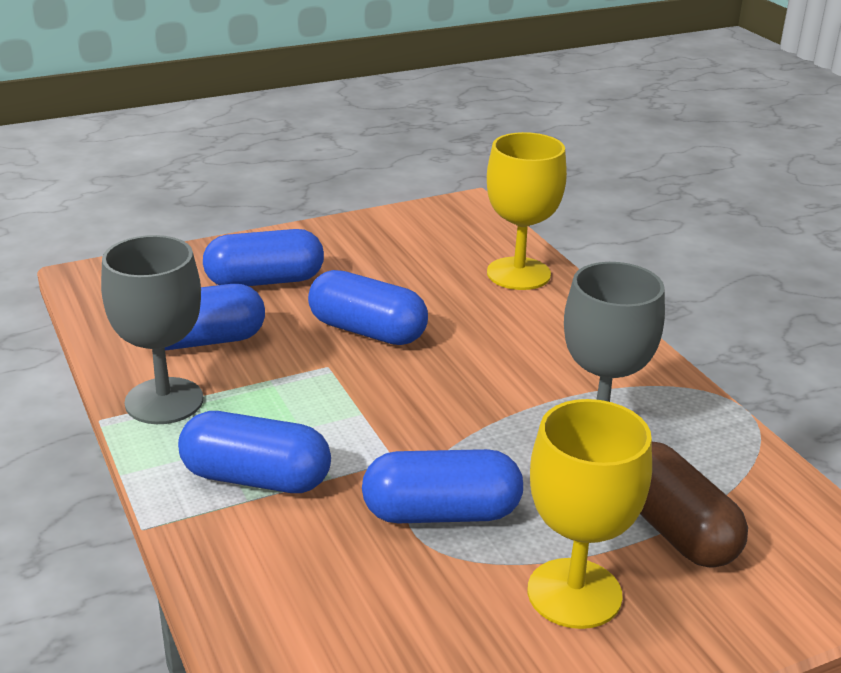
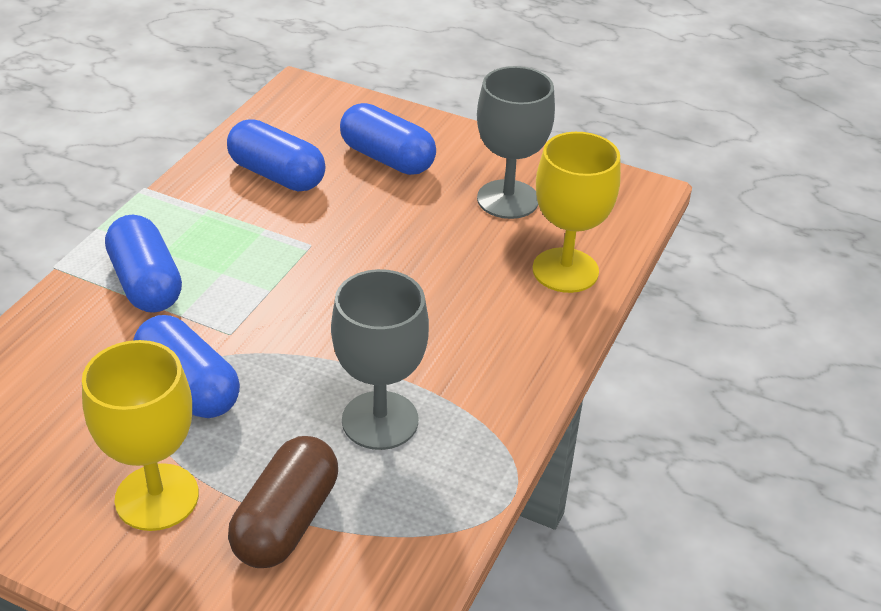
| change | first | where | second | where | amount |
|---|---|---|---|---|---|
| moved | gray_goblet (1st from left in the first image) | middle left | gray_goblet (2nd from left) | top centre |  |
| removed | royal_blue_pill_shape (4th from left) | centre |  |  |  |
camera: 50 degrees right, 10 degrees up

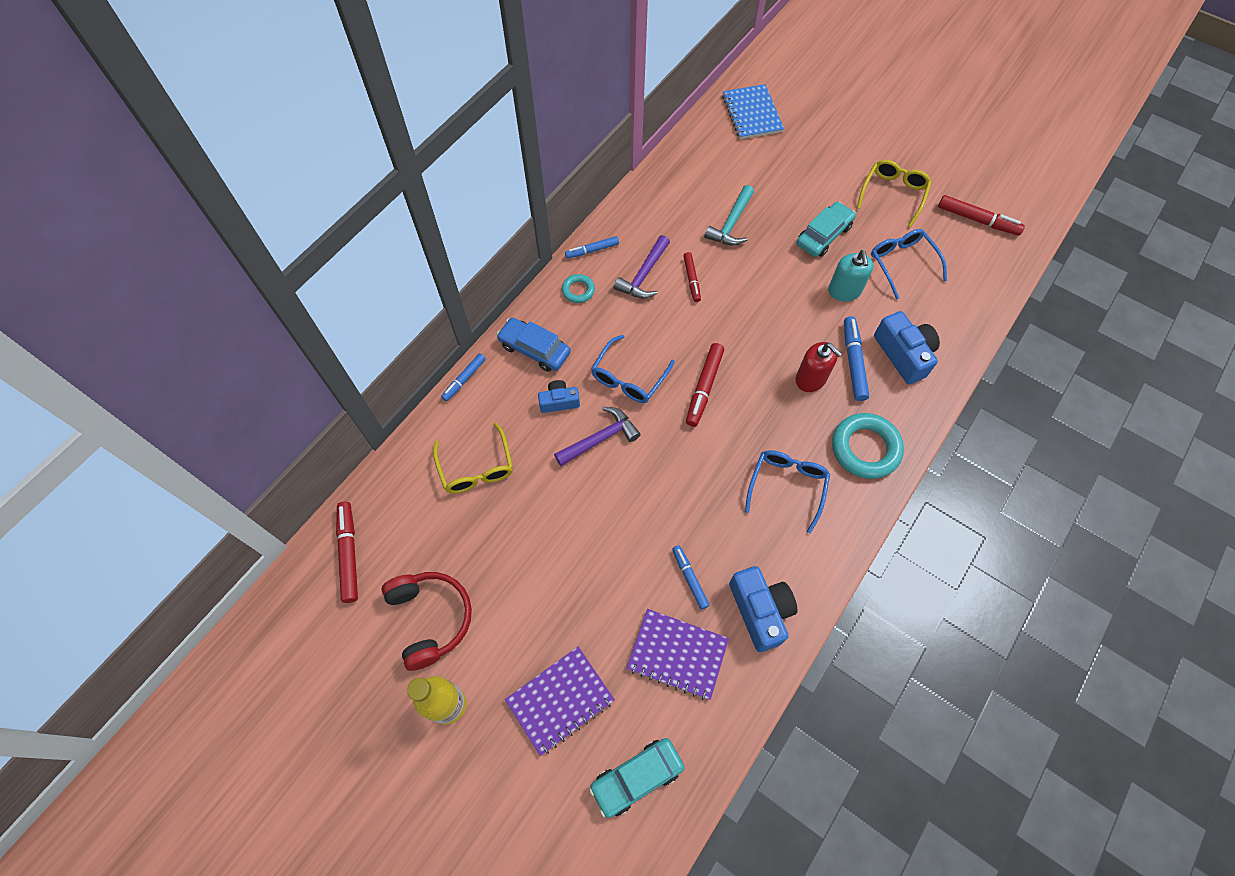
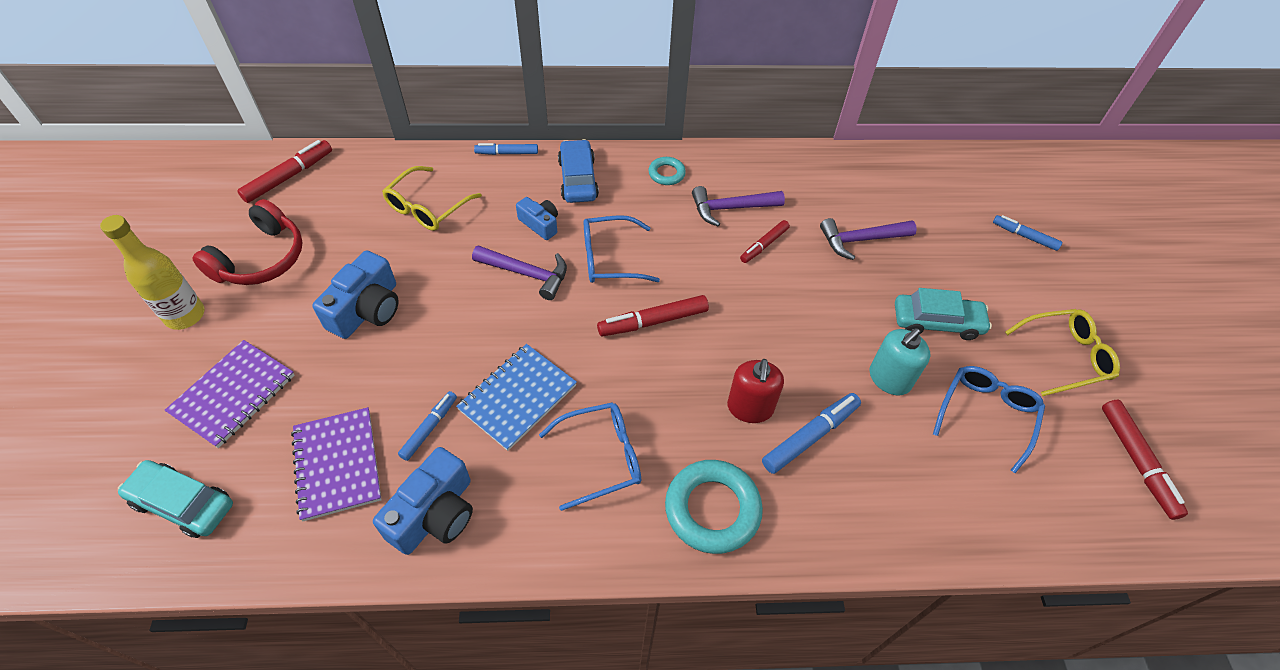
| change | first | where | second | where | amount |
|---|---|---|---|---|---|
| turned | purple_notebook (1st from left) | bottom centre |  | middle left | 75 degrees counterclockwise |
| moved | royal_blue_marker (2nd from left in the first image) | top centre | royal_blue_marker (4th from left) | middle right |  |
| recoloured | turquoise_claw_hammer | top centre | purple_claw_hammer (3rd from left) | middle right |  |
| moved | royal_blue_notebook | top centre |  | centre |  |
| moved | royal_blue_compact_camera (3rd from left in the first image) | middle right | royal_blue_compact_camera (1st from left) | middle left |  |
camera: 50 degrees right, 10 degrees down

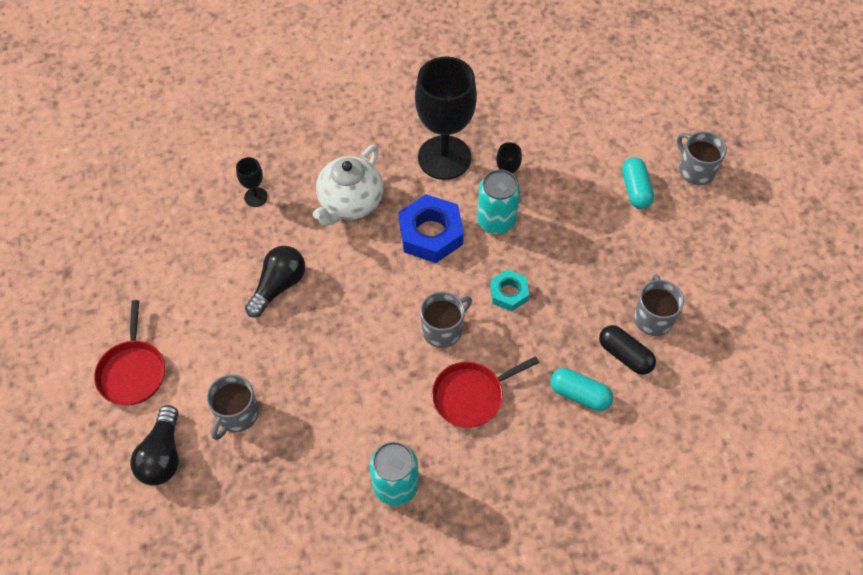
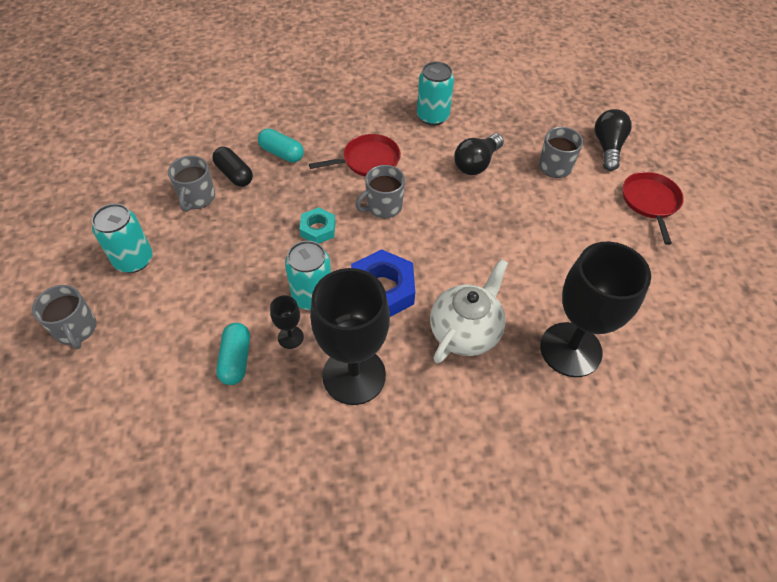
| change | first | where | second | where | amount |
|---|---|---|---|---|---|
| resized | ebony_goblet (1st from left in the first image) | top left | ebony_goblet (3rd from left) | middle right | x2.36 |
| moved | ebony_light_bulb (2nd from left in the first image) | middle left | ebony_light_bulb (1st from left) | top centre |  |
| moved | turquoise_pill_shape (2nd from left in the first image) | top right | turquoise_pill_shape (1st from left) | middle left |  |
| added |  |  | turquoise_can (1st from left) | middle left |  |
camera: 175 degrees left, 5 degrees down

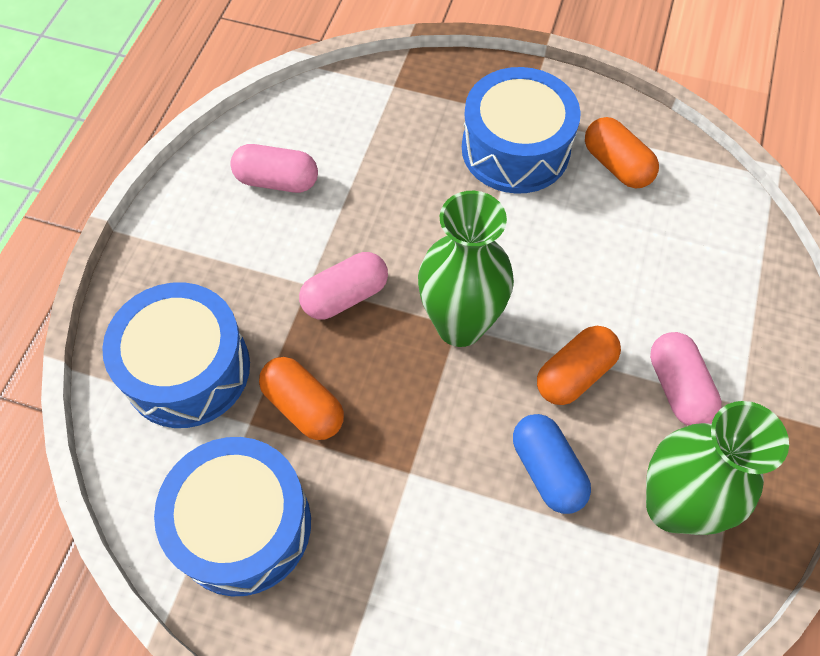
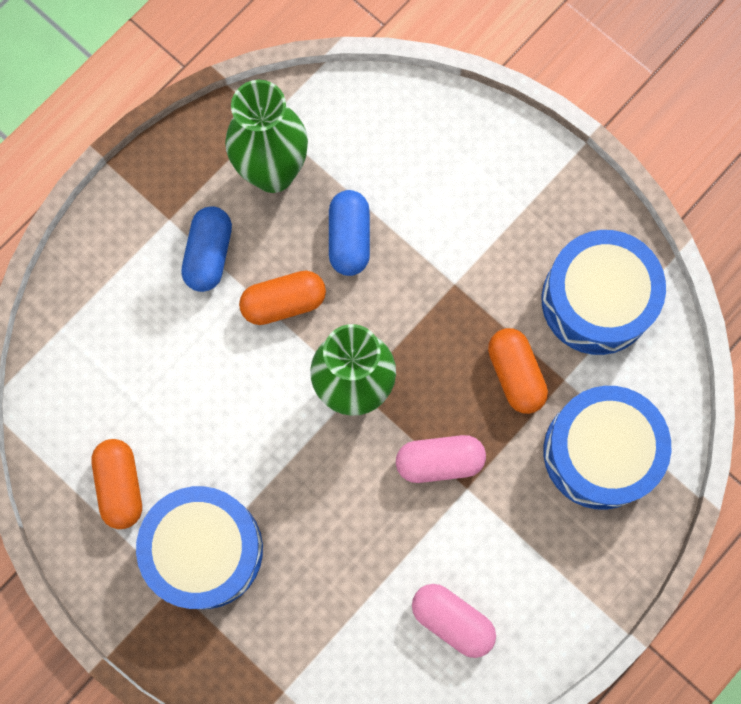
| change | first | where | second | where | amount |
|---|---|---|---|---|---|
| recoloured | rosy_pill_shape (3rd from left) | middle right | royal_blue_pill_shape (1st from left) | middle left |  |
camera: 155 degrees left, 15 degrees up

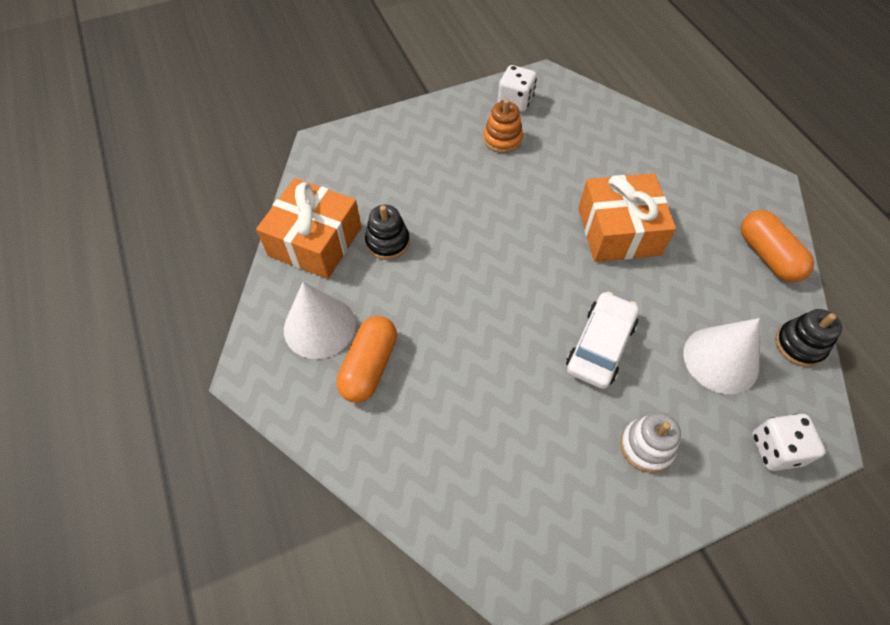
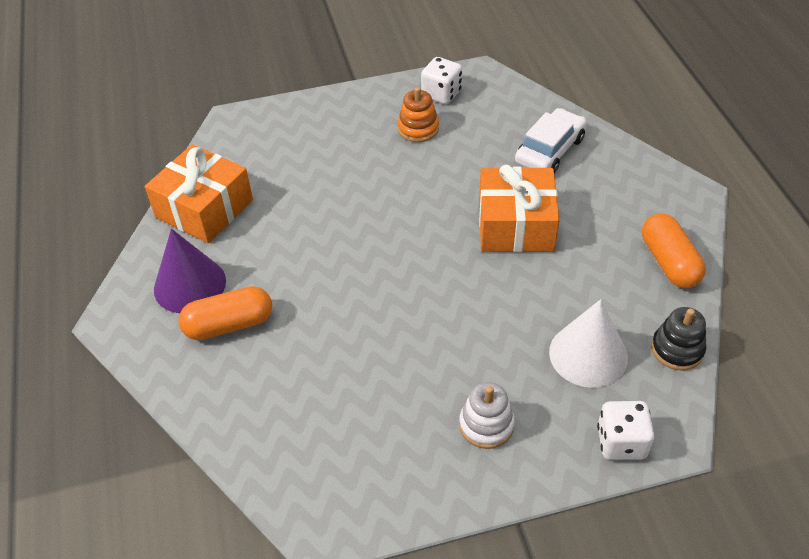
| change | first | where | second | where | amount |
|---|---|---|---|---|---|
| recoloured | snow-white_solid_cone (1st from left) | centre | purple_solid_cone | middle left |  |
| turned | orange_pill_shape (1st from left) | centre |  | middle left | 45 degrees clockwise |
| removed | ebony_stacking_toy (1st from left) | centre |  |  |  |
| moved | snow-white_car | middle right |  | top right |  |
camera: 10 degrees right, 10 degrees down

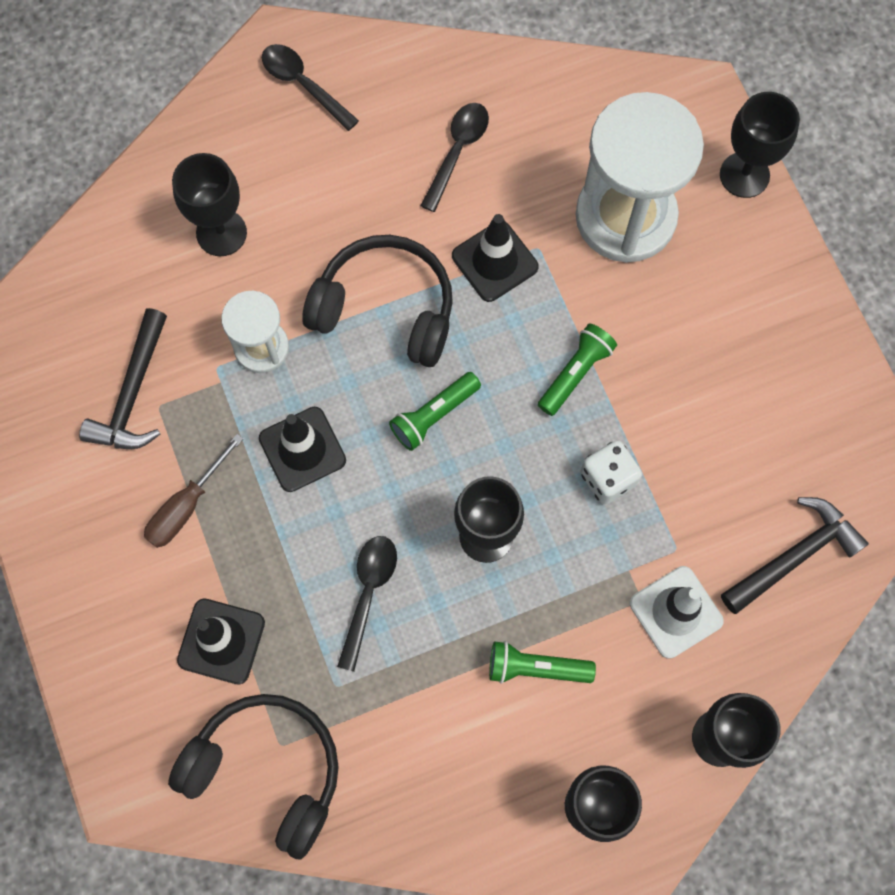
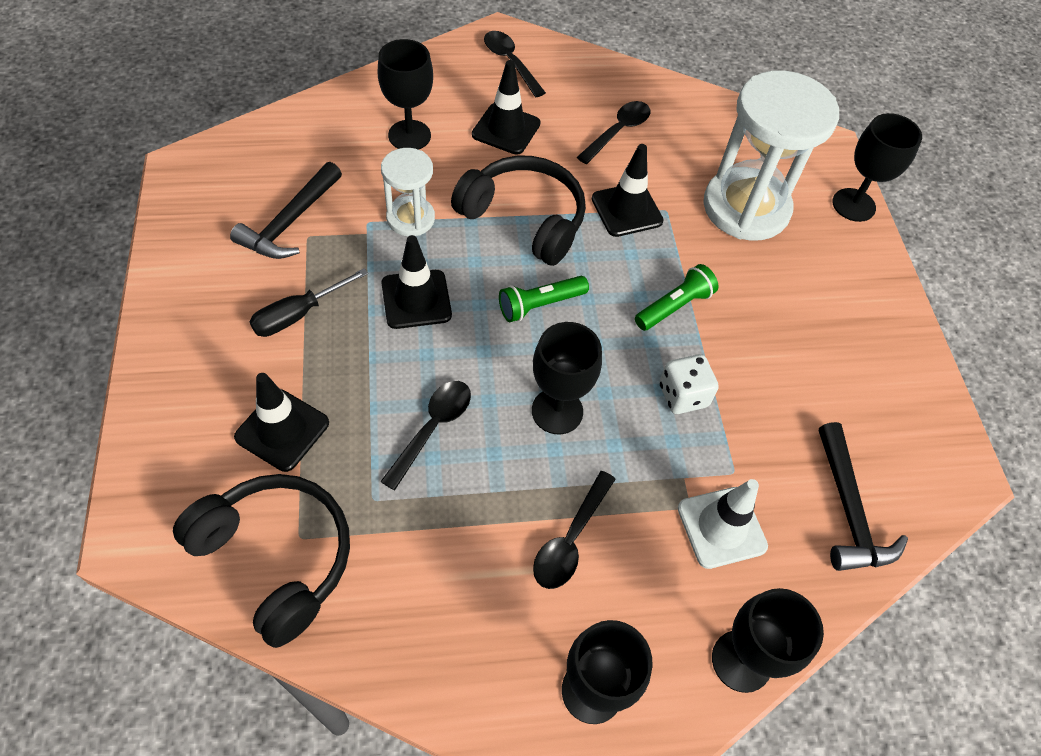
| change | first | where | second | where | amount |
|---|---|---|---|---|---|
| recoloured | russet_hand_screwdriver | middle left | ebony_hand_screwdriver | middle left |  |
| replaced | emerald_pocket_torch (2nd from left) | bottom centre | ebony_teaspoon (3rd from left) | bottom centre |  |
| turned | ebony_claw_hammer (2nd from left) | middle right |  | middle right | 105 degrees clockwise |
| added |  |  | ebony_safety_cone (3rd from left) | top centre |  |
camera: 10 degrees right, 15 degrees down

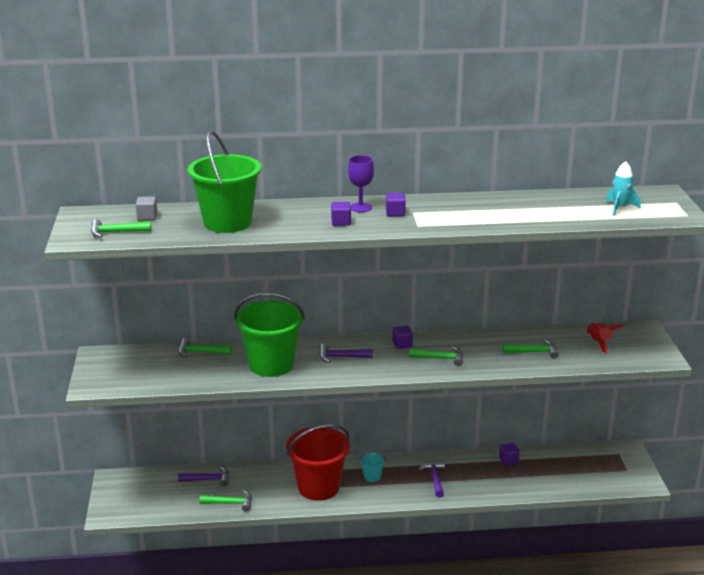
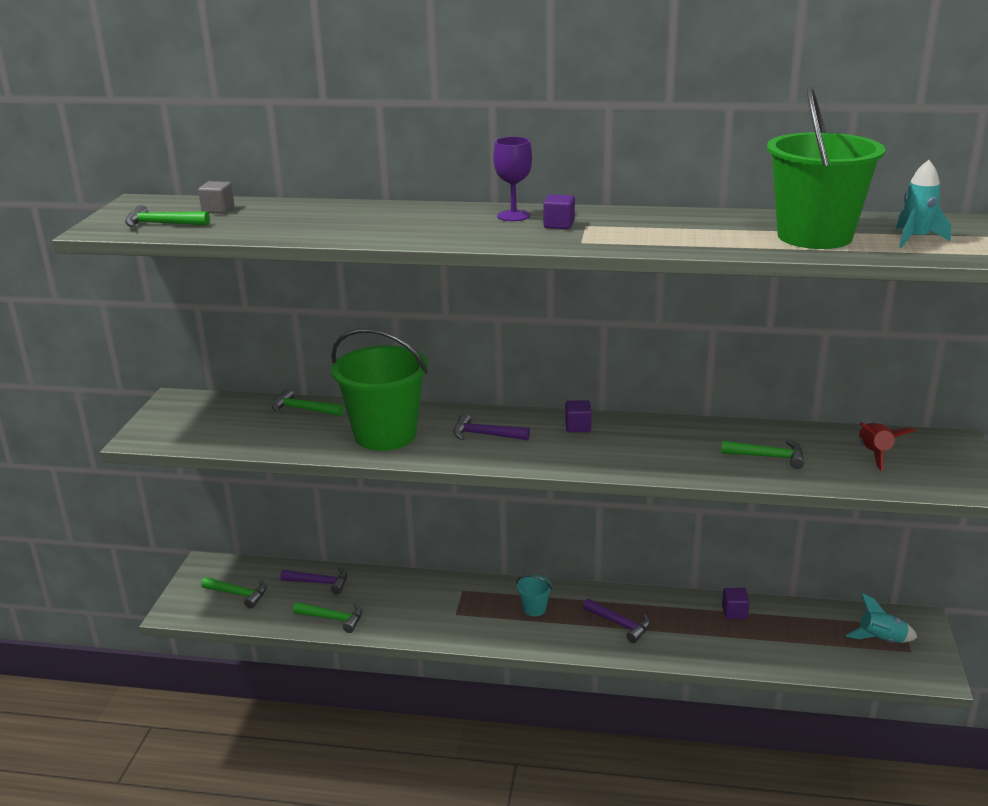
| change | first | where | second | where | amount |
|---|---|---|---|---|---|
| moved | emerald_bucket (1st from left in the first image) | top left | emerald_bucket (2nd from left) | top right |  |
| removed | scarlet_bucket | bottom centre |  |  |  |
| removed | purple_solid_cube (1st from left) | centre |  |  |  |
| moved | emerald_claw_hammer (4th from left in the first image) | centre | emerald_claw_hammer (2nd from left) | bottom left |  |
| turned | purple_claw_hammer (3rd from left) | bottom centre |  | bottom centre | 120 degrees clockwise |
| added |  |  | turquoise_toy_rocket (1st from left) | bottom right |  |
camera: 15 degrees right, 0 degrees up

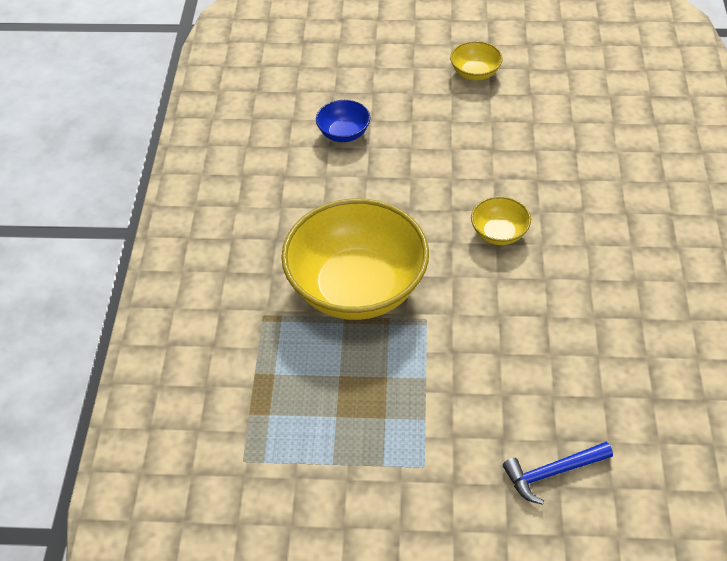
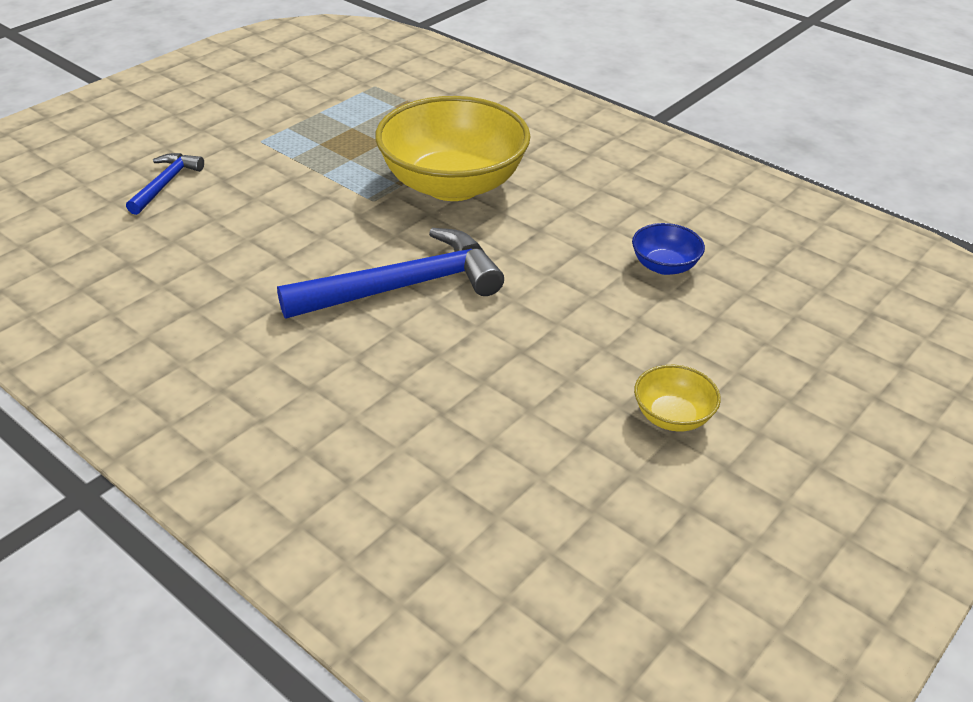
| change | first | where | second | where | amount |
|---|---|---|---|---|---|
| replaced | yellow_bowl (3rd from left) | middle right | royal_blue_claw_hammer (2nd from left) | centre |  |
camera: 125 degrees right, 10 degrees down

